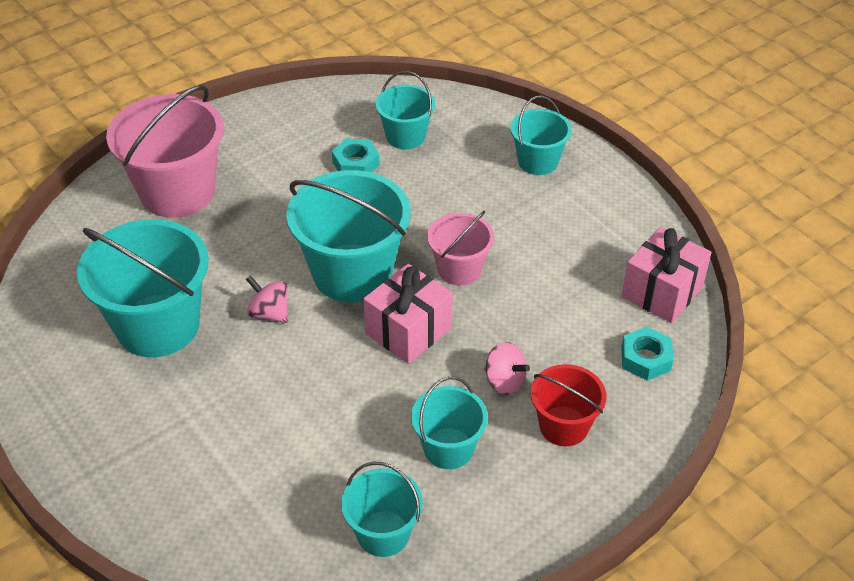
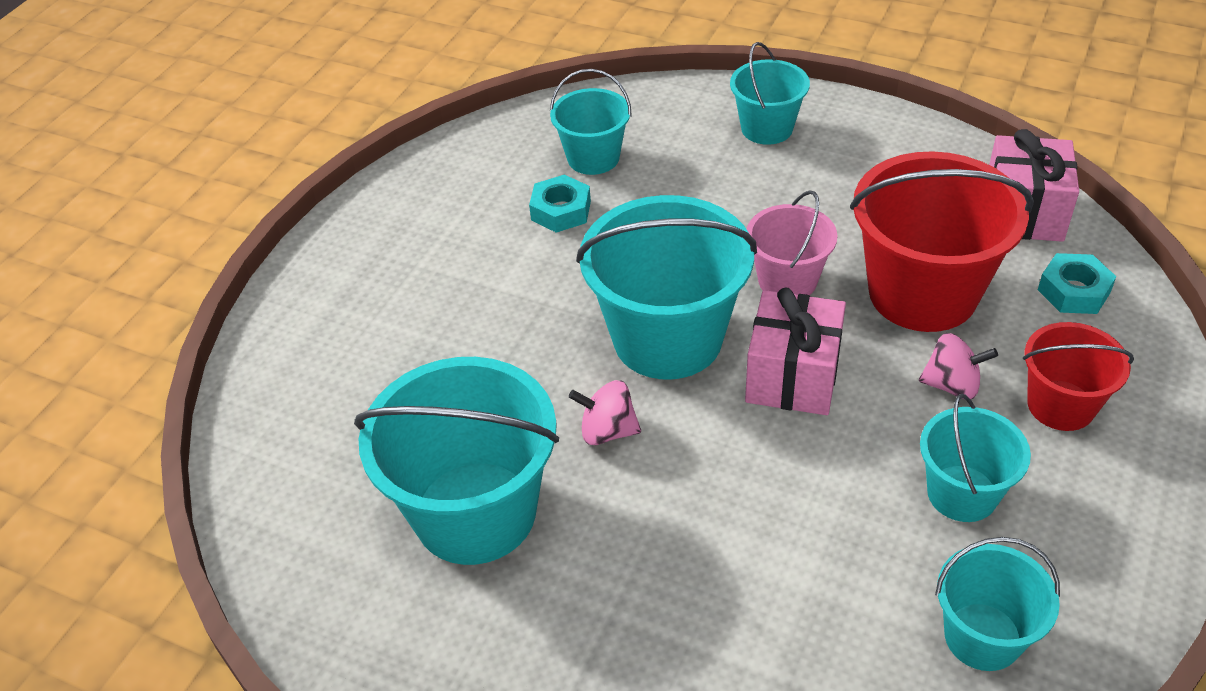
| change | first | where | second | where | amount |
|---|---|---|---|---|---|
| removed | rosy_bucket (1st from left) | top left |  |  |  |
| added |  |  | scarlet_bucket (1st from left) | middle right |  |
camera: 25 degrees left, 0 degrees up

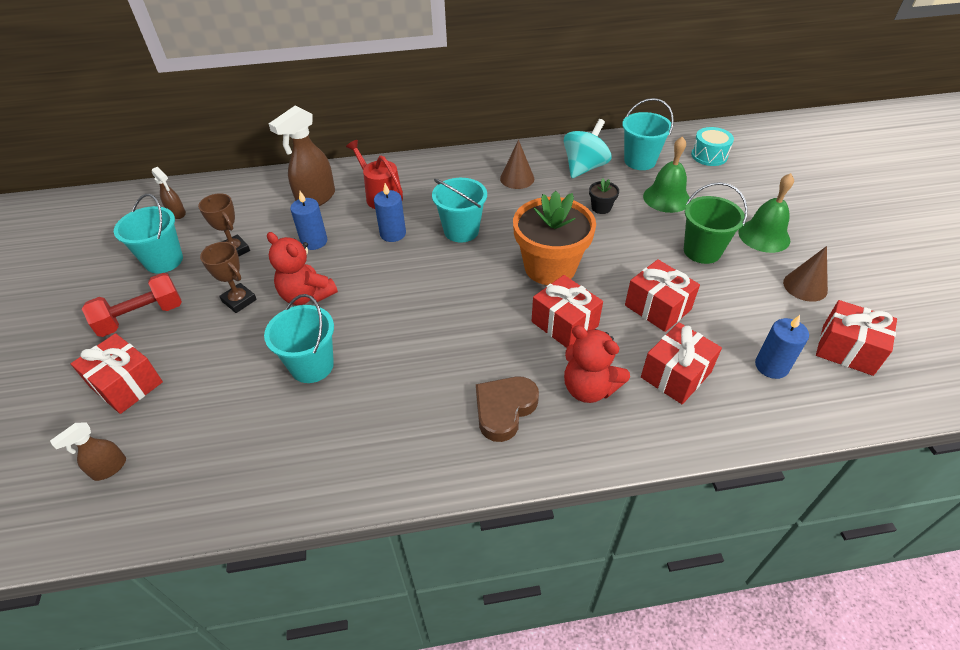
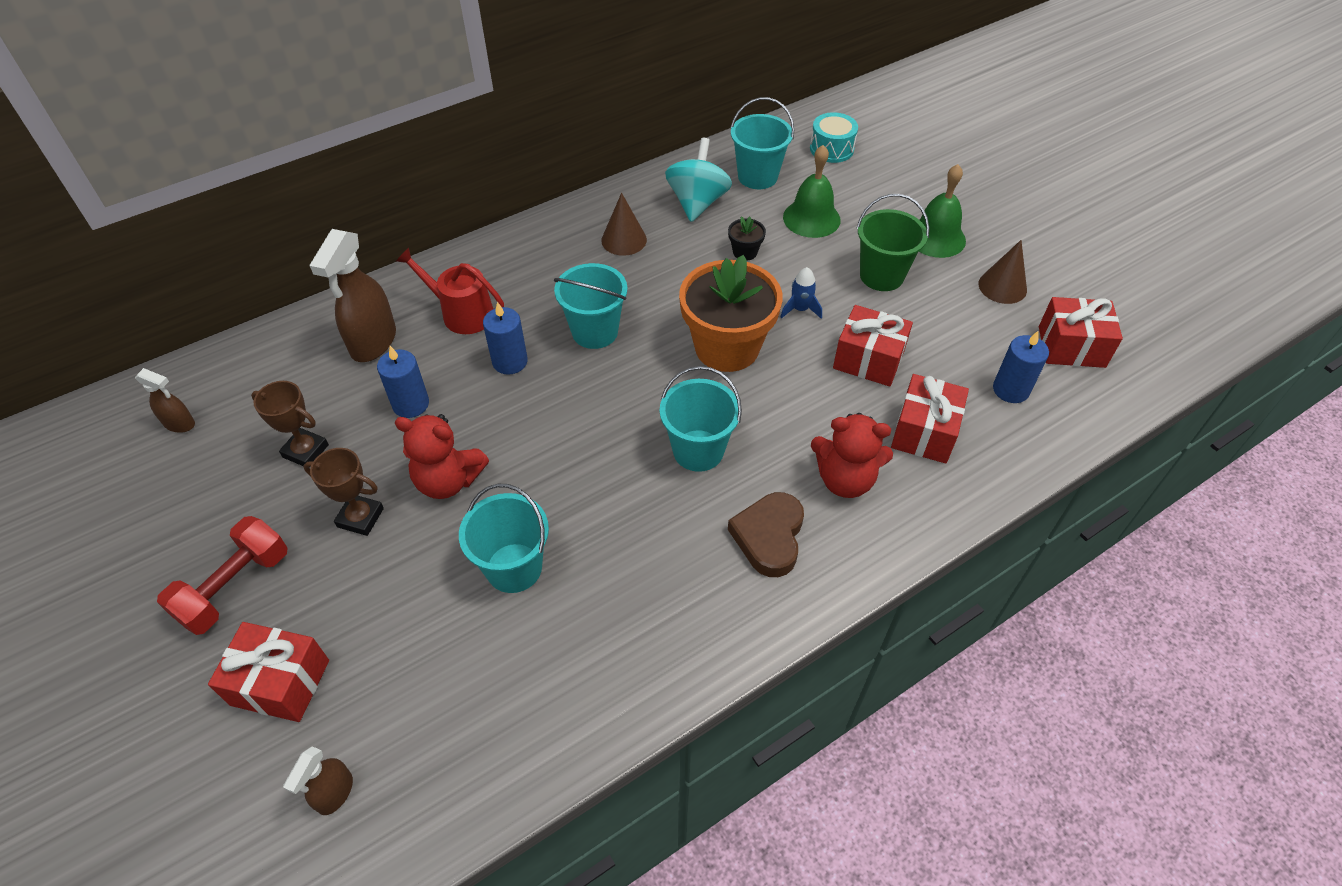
| change | first | where | second | where | amount |
|---|---|---|---|---|---|
| moved | turquoise_bucket (1st from left in the first image) | middle left | turquoise_bucket (3rd from left) | centre |  |
| removed | scarlet_present (2nd from left) | centre |  |  |  |
| added |  |  | royal_blue_toy_rocket | top centre |  |
camera: 25 degrees left, 5 degrees up

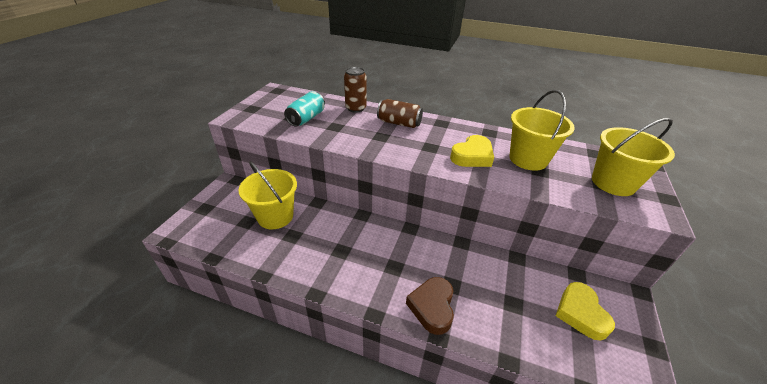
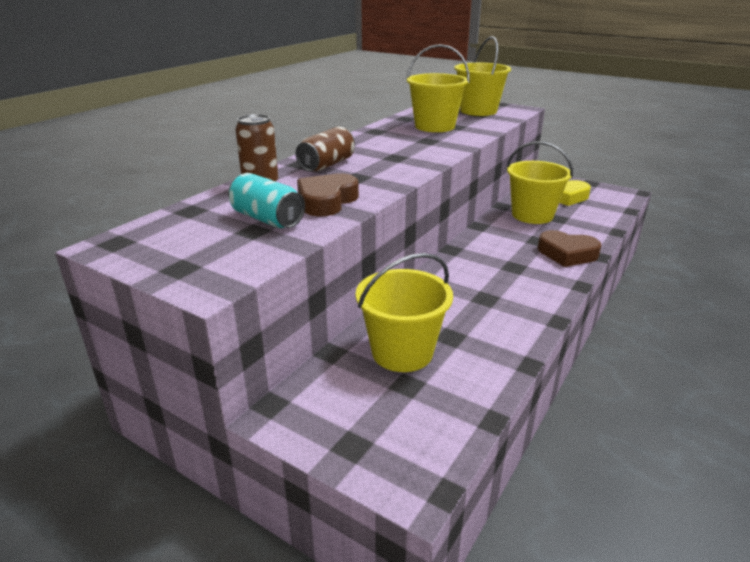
| change | first | where | second | where | amount |
|---|---|---|---|---|---|
| removed | yellow_heart_shape (1st from left) | centre |  |  |  |
| added |  |  | russet_heart_shape (1st from left) | centre |  |
| added |  |  | yellow_bucket (4th from left) | top right |  |
camera: 75 degrees left, 10 degrees down

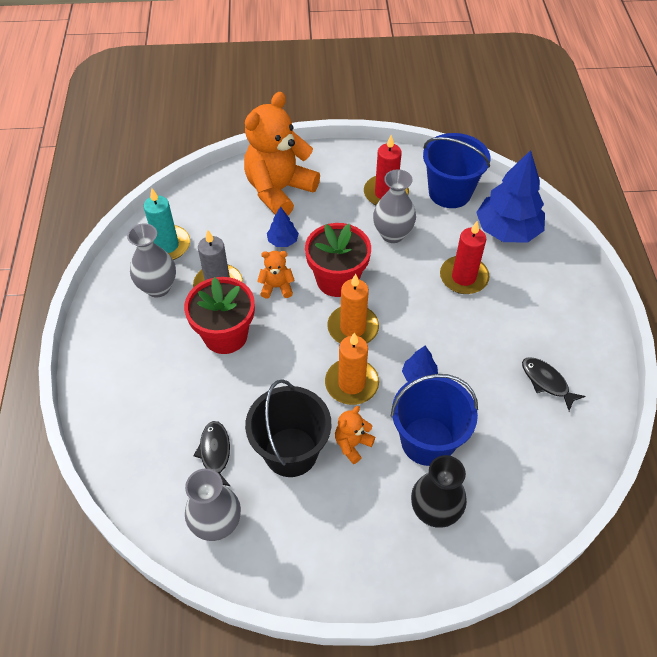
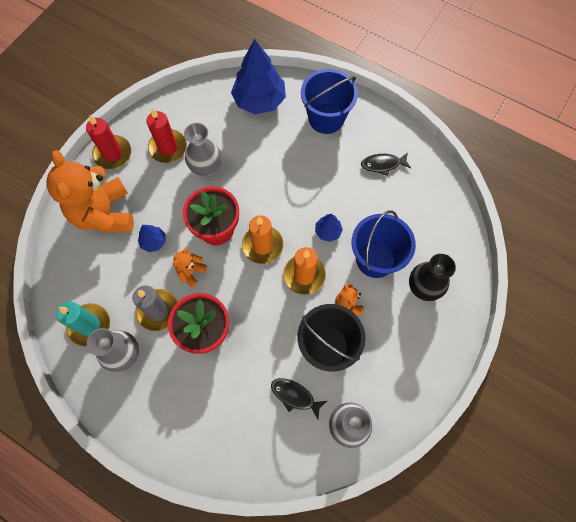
| change | first | where | second | where | amount |
|---|---|---|---|---|---|
| moved | royal_blue_bucket (2nd from left in the first image) | top right | royal_blue_bucket (1st from left) | top centre |  |
| moved | scarlet_pillar_candle (2nd from left in the first image) | middle right | scarlet_pillar_candle (1st from left) | top left |  |
camera: 55 degrees left, 15 degrees up

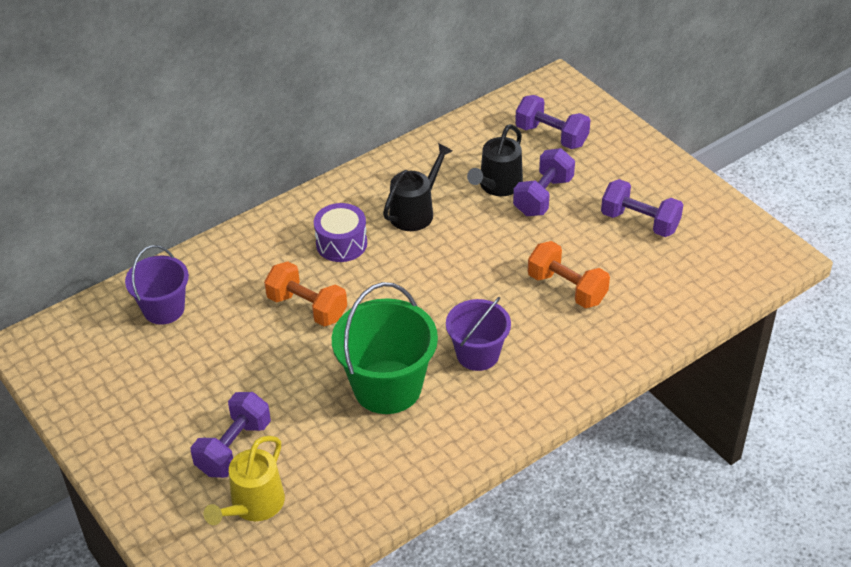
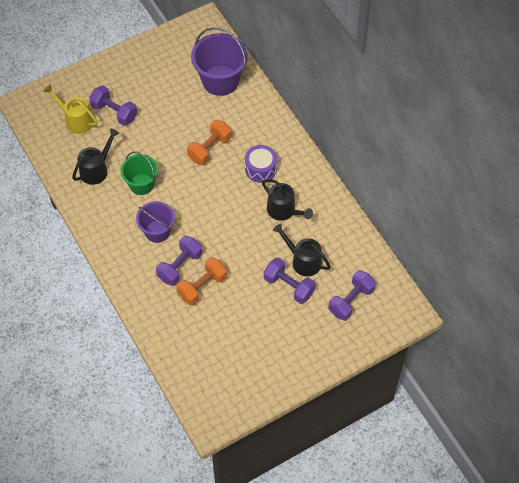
| change | first | where | second | where | amount |
|---|---|---|---|---|---|
| resized | purple_bucket (1st from left in the first image) | middle left | purple_bucket (2nd from left) | top centre | x1.57 |
| resized | emerald_bucket | centre |  | middle left | x0.64 |
| moved | purple_dumbbell (4th from left in the first image) | middle right | purple_dumbbell (2nd from left) | centre |  |
| added |  |  | ebony_watering_can (1st from left) | top left |  |
camera: 95 degrees right, 15 degrees up

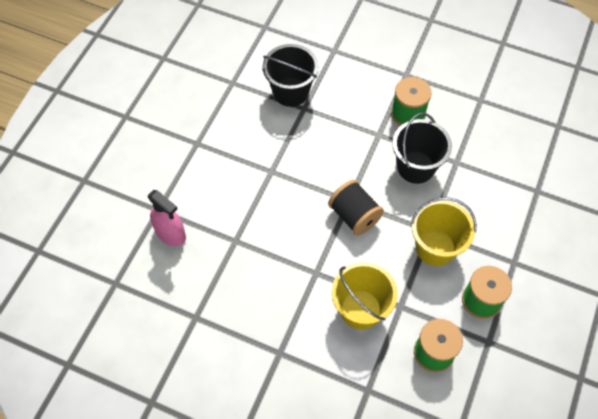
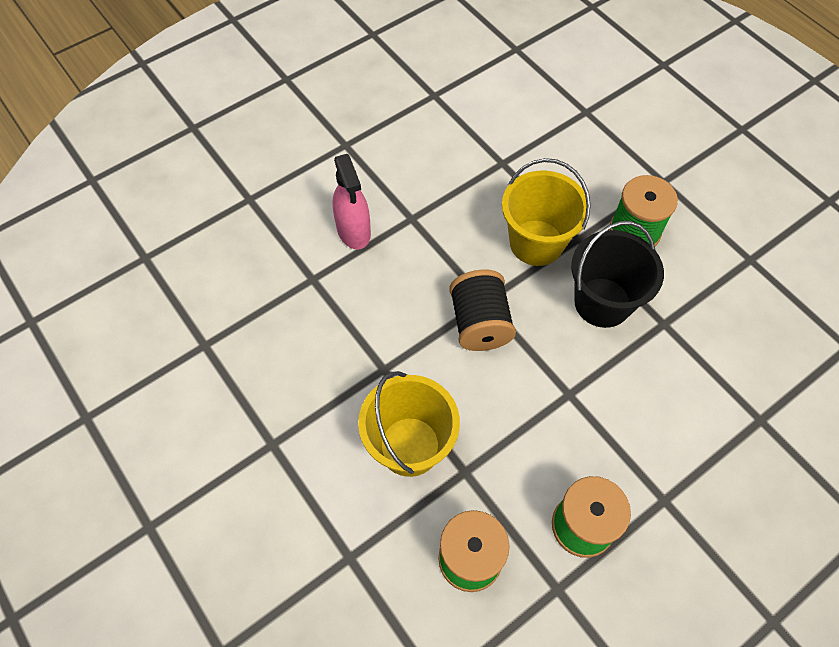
| change | first | where | second | where | amount |
|---|---|---|---|---|---|
| moved | rosy_sprayer | middle left |  | top centre |  |
| removed | ebony_bucket (1st from left) | top centre |  |  |  |
| moved | yellow_bucket (2nd from left) | middle right |  | top centre |  |
camera: 30 degrees right, 0 degrees up

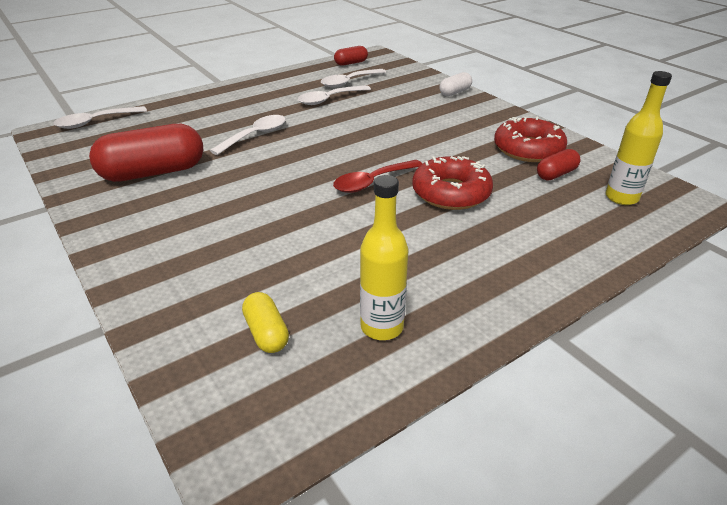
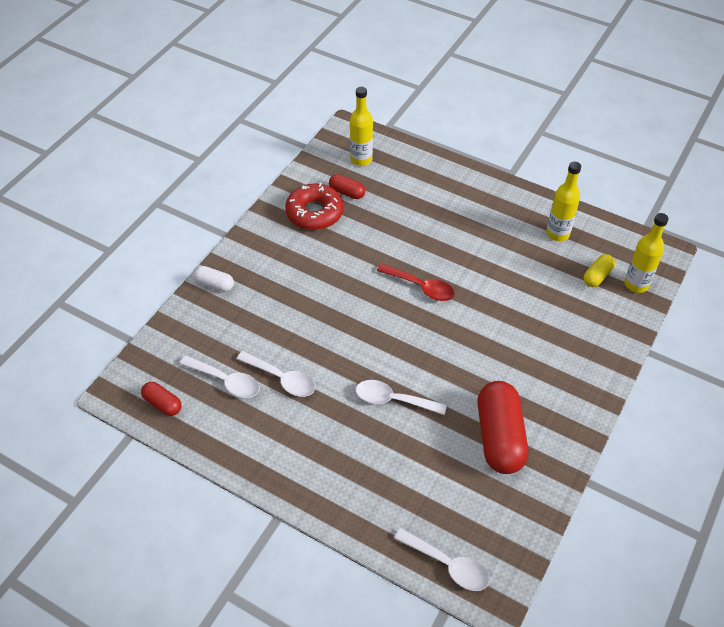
| change | first | where | second | where | amount |
|---|---|---|---|---|---|
| turned | scarlet_pill_shape (1st from left in the first image) | top left | scarlet_pill_shape (3rd from left) | bottom right | 45 degrees clockwise |
| removed | scarlet_glazed_donut (1st from left) | centre |  |  |  |
| added |  |  | yellow_bottle (3rd from left) | middle right |  |
camera: 115 degrees left, 15 degrees up

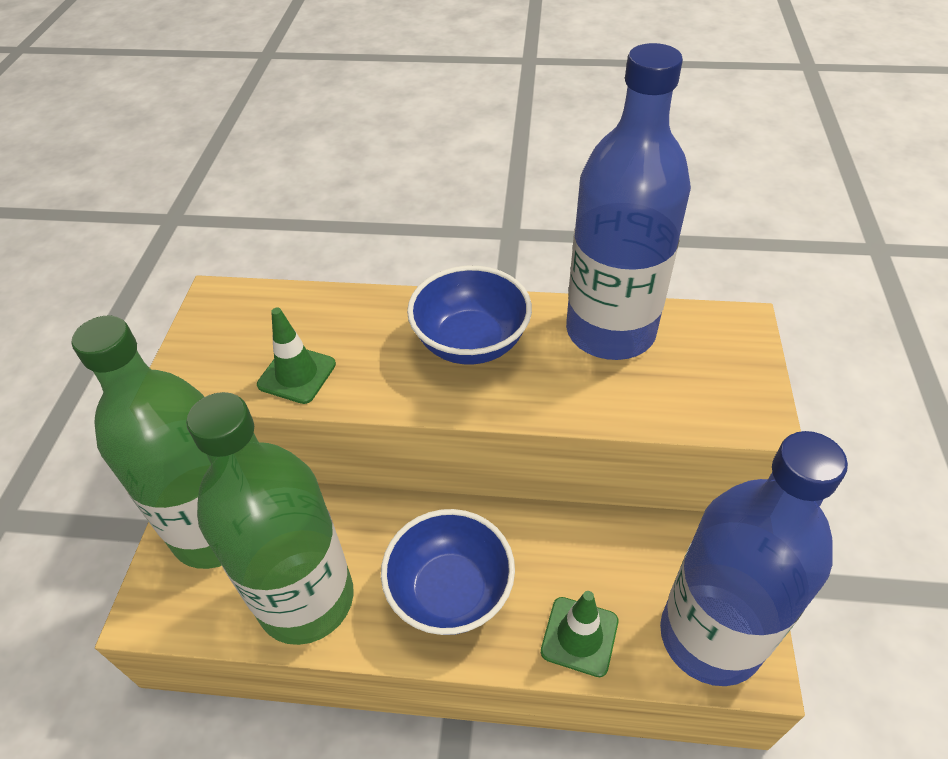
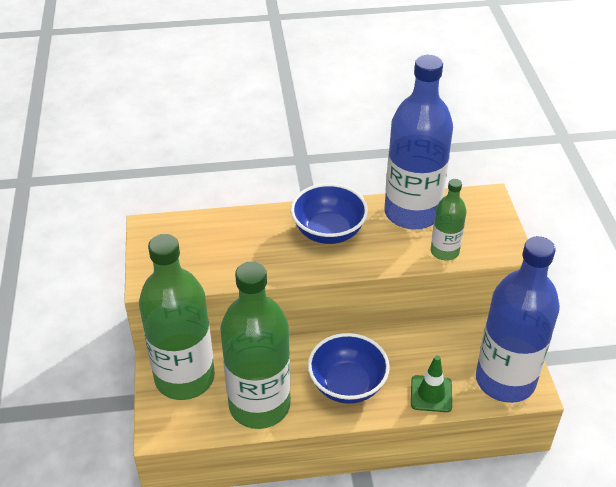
| change | first | where | second | where | amount |
|---|---|---|---|---|---|
| removed | emerald_safety_cone (1st from left) | middle left |  |  |  |
| added |  |  | emerald_bottle (3rd from left) | middle right |  |
camera: 15 degrees left, 5 degrees down

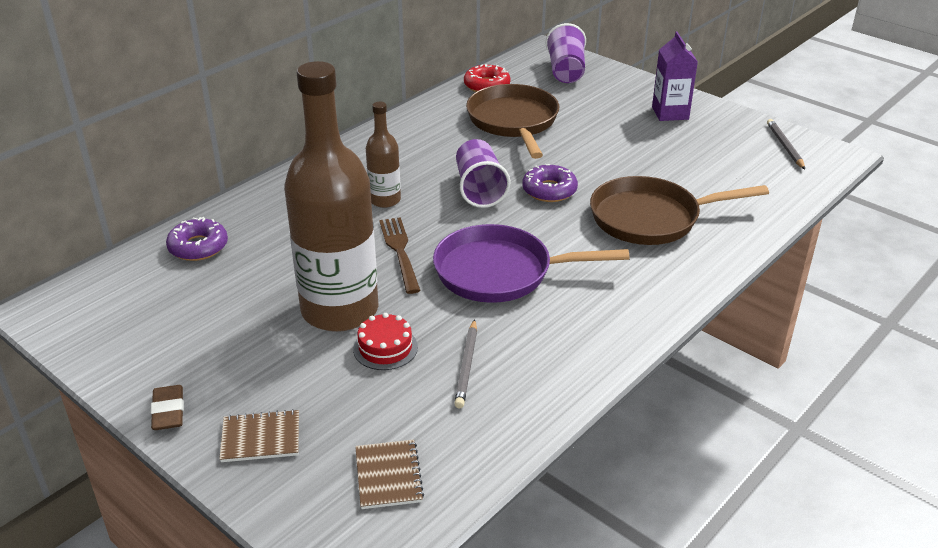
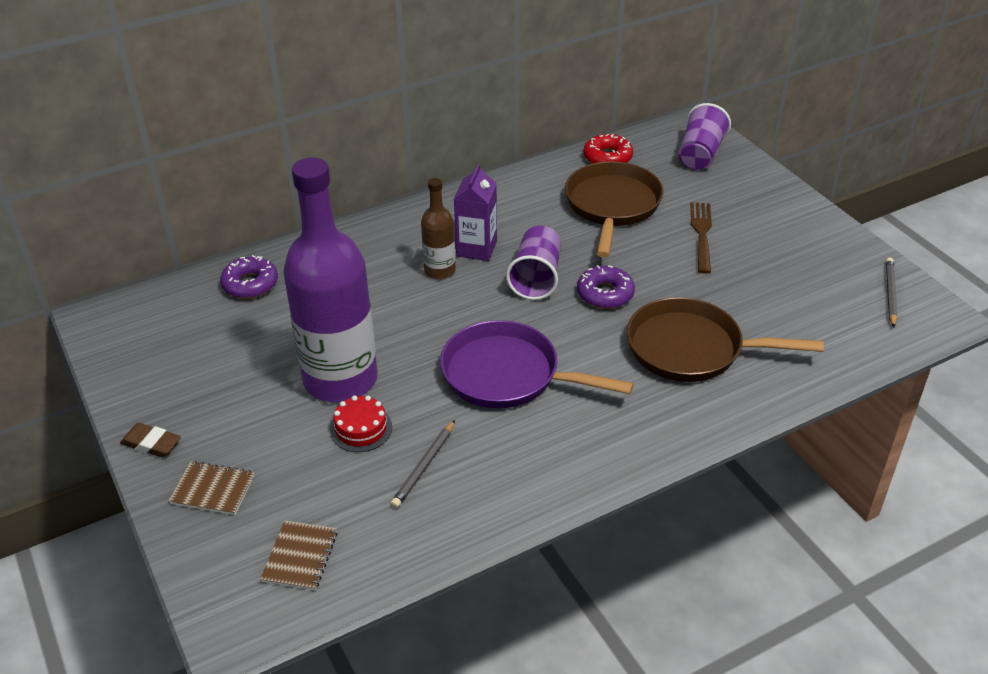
| change | first | where | second | where | amount |
|---|---|---|---|---|---|
| turned | russet_eraser | bottom left |  | middle left | 75 degrees counterclockwise |
| recoloured | russet_bottle (1st from left) | centre | purple_bottle | centre |  |
| moved | russet_fork | centre |  | middle right |  |
| moved | purple_milk_carton | top right |  | top centre |  |
camera: 20 degrees right, 5 degrees up

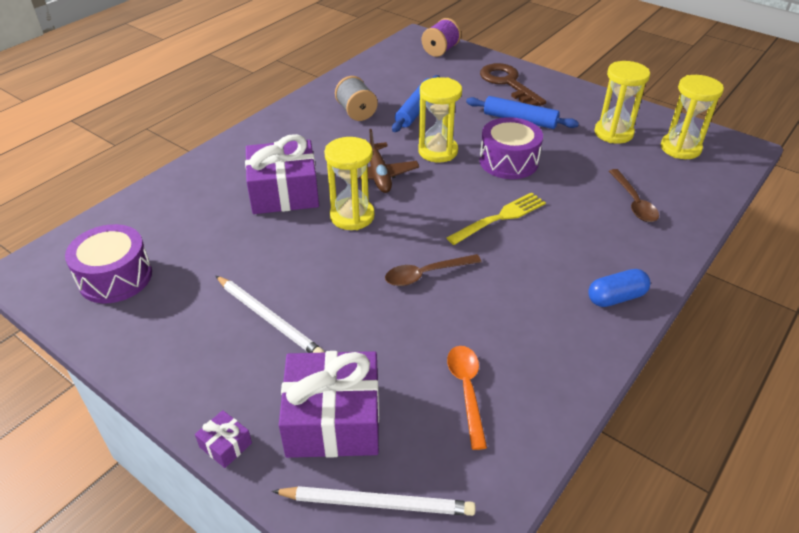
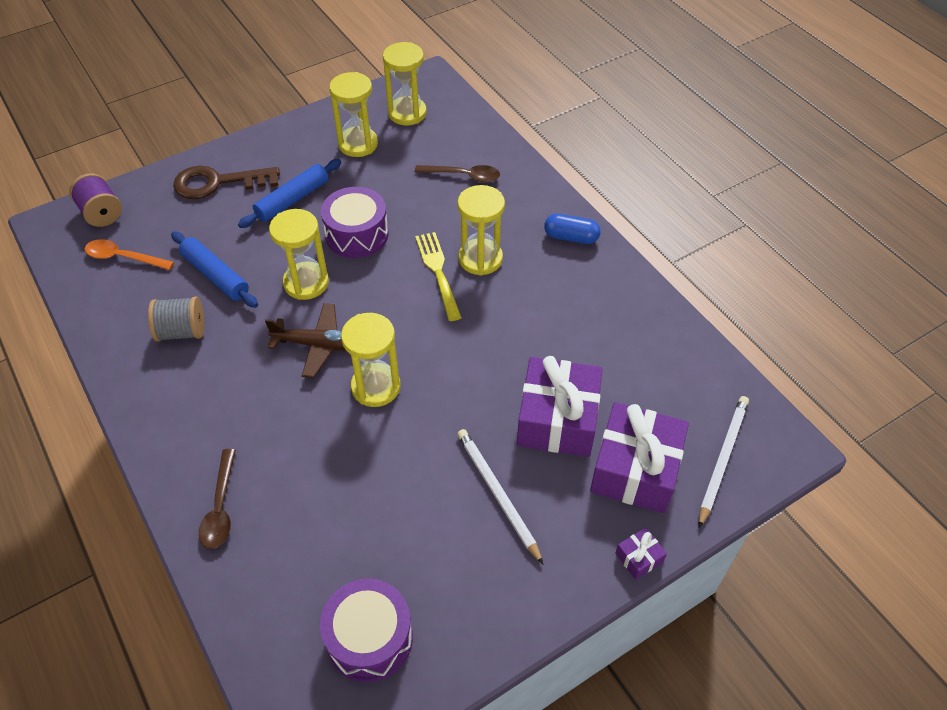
| change | first | where | second | where | amount |
|---|---|---|---|---|---|
| turned | snow-white_pencil (1st from left) | centre |  | bottom centre | 90 degrees counterclockwise |
| moved | purple_present (2nd from left in the first image) | top centre | purple_present (1st from left) | centre |  |
| moved | russet_teaspoon (1st from left) | centre |  | bottom left |  |
| moved | orange_teaspoon | bottom centre |  | middle left |  |
| turned | royal_blue_pill_shape | middle right |  | top centre | 75 degrees counterclockwise |
| added |  |  | yellow_sand_timer (5th from left) | top centre |  |
camera: 70 degrees left, 10 degrees up

